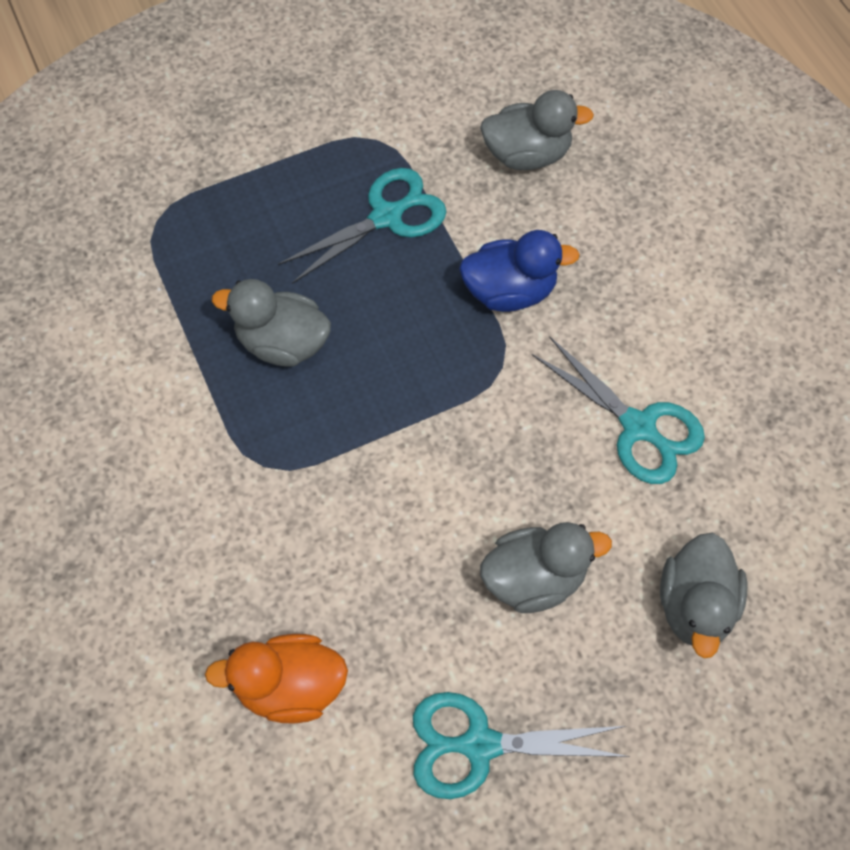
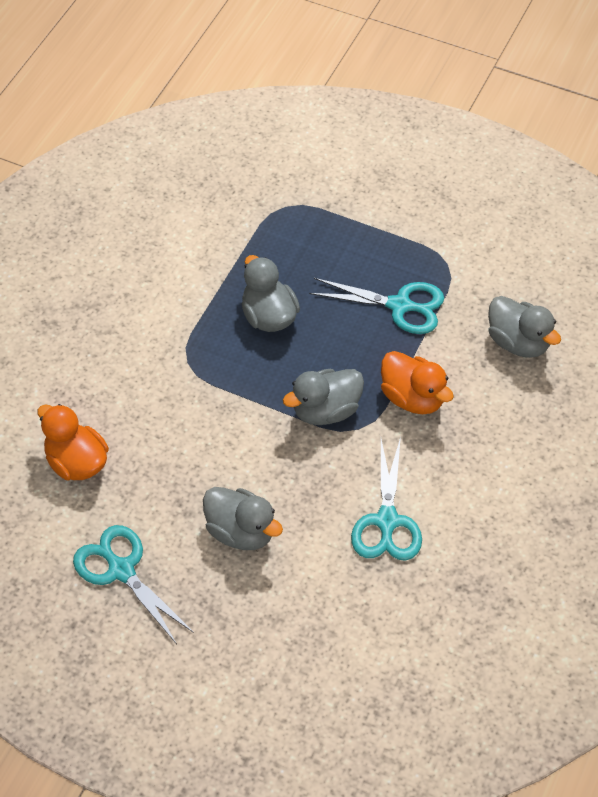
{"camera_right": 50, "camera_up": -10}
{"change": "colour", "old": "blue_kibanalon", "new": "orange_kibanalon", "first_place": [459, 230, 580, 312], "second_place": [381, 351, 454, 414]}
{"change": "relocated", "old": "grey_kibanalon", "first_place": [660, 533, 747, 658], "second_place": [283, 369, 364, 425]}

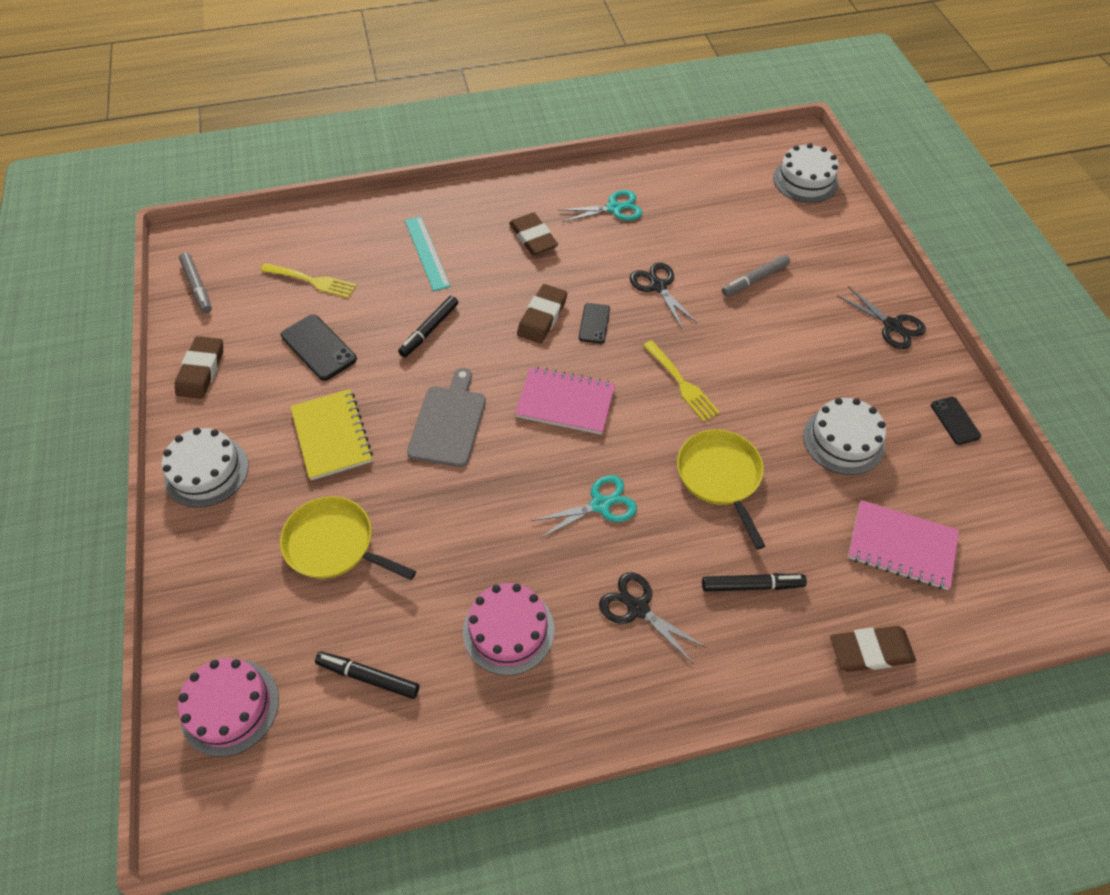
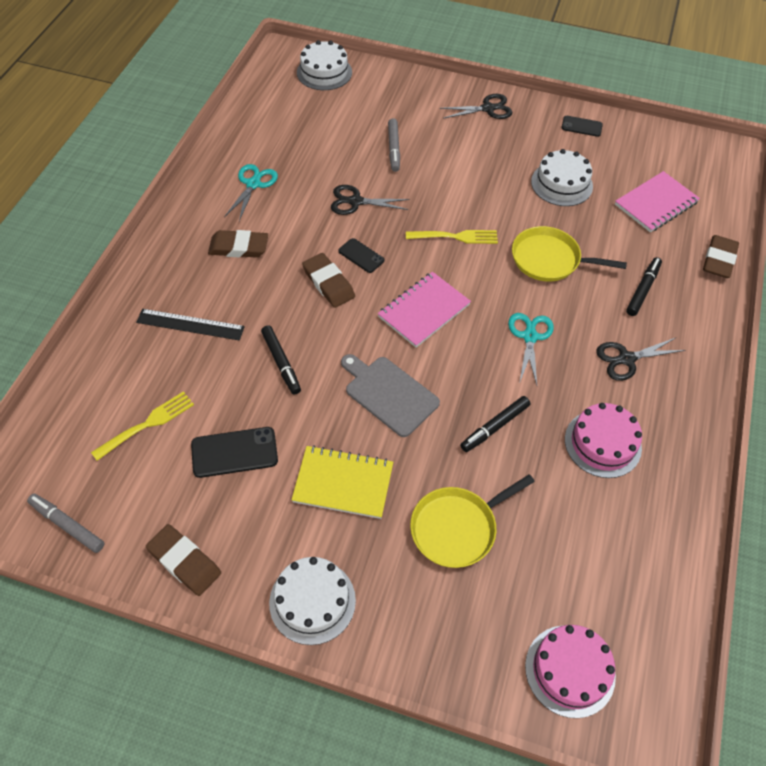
{"camera_right": -60, "camera_up": 0}
{"change": "colour", "old": "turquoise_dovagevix", "new": "black_dovagevix", "first_place": [405, 216, 451, 291], "second_place": [136, 309, 245, 341]}
{"change": "spun", "old": "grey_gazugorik", "first_place": [179, 252, 212, 313], "second_place": [27, 494, 104, 553], "degrees": -150}
{"change": "relocated", "old": "black_gazugorik", "first_place": [315, 652, 419, 699], "second_place": [460, 396, 530, 452]}

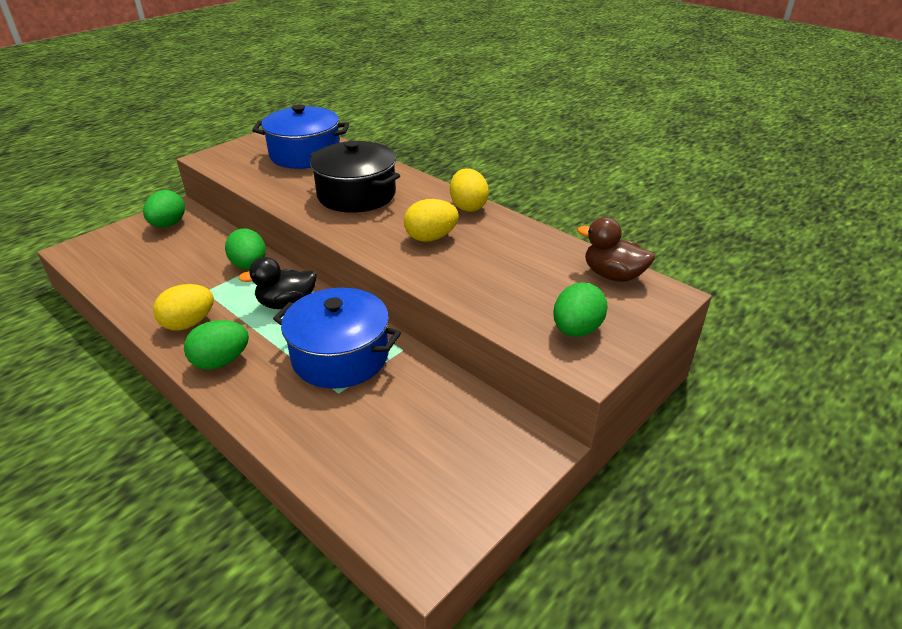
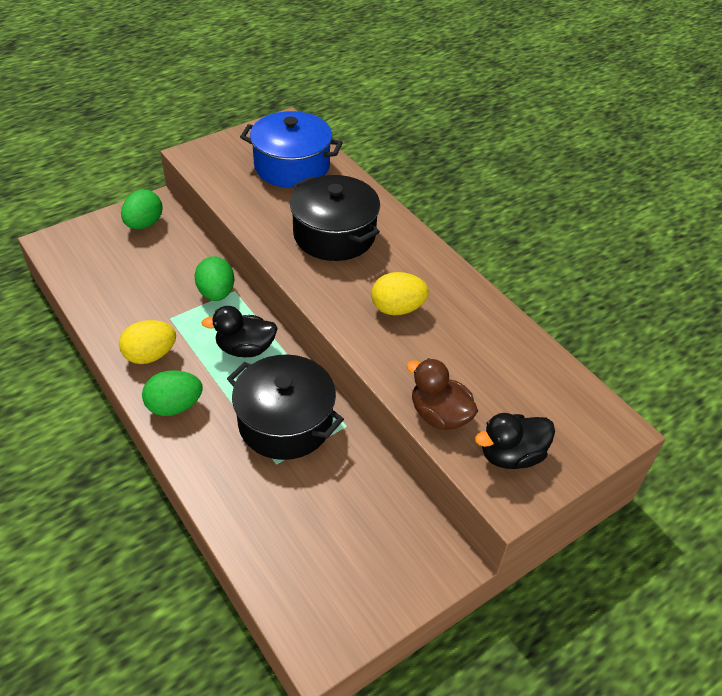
{"camera_right": 10, "camera_up": 10}
{"change": "missing", "old": "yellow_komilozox", "first_place": [450, 168, 489, 212]}
{"change": "relocated", "old": "brown_kibanalon", "first_place": [577, 217, 655, 282], "second_place": [406, 358, 478, 430]}
{"change": "exchanged", "old": "green_komilozox", "new": "black_kibanalon", "first_place": [553, 282, 608, 337], "second_place": [475, 413, 555, 469]}
{"change": "colour", "old": "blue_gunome", "new": "black_gunome", "first_place": [273, 288, 401, 389], "second_place": [227, 355, 344, 460]}

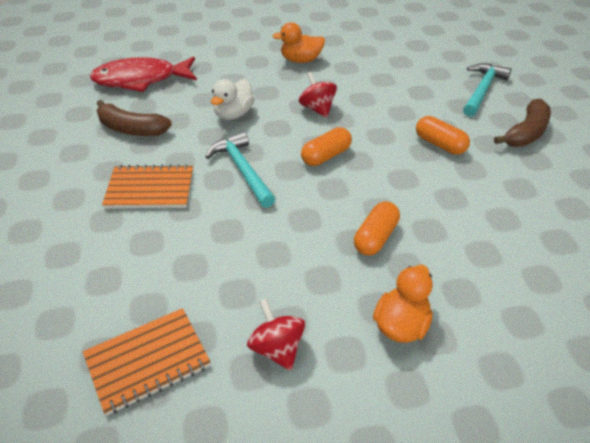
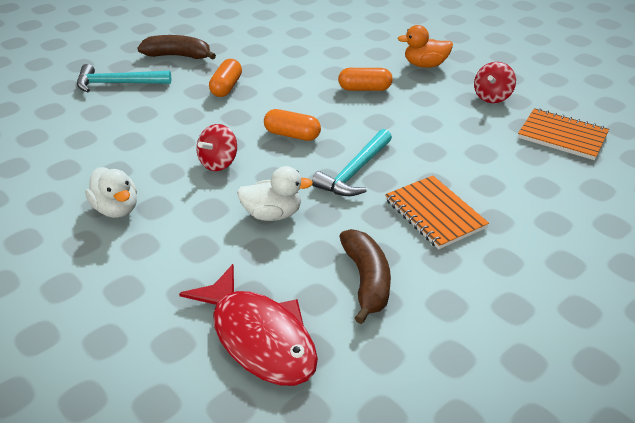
{"camera_right": -120, "camera_up": -5}
{"change": "colour", "old": "orange_kibanalon", "new": "white_kibanalon", "first_place": [272, 22, 325, 63], "second_place": [85, 167, 137, 218]}

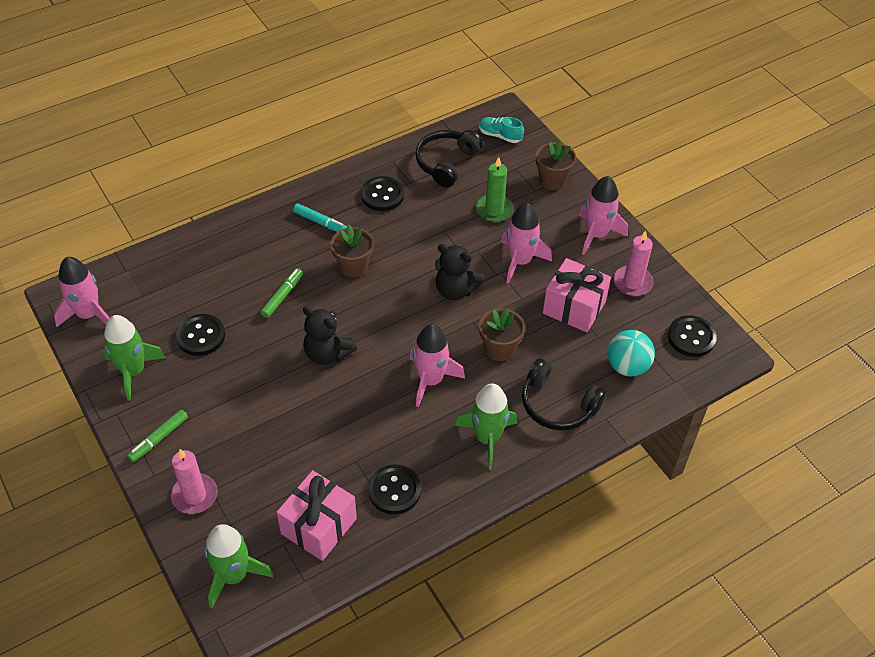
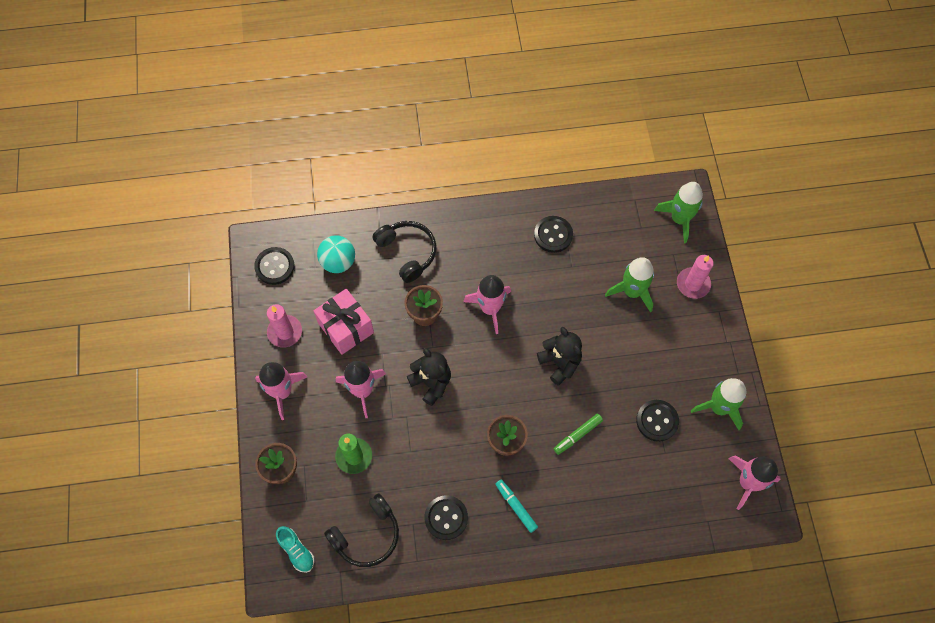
{"camera_right": -155, "camera_up": 15}
{"change": "relocated", "old": "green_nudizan", "first_place": [455, 383, 518, 470], "second_place": [605, 257, 654, 312]}
{"change": "missing", "old": "green_gazugorik", "first_place": [127, 409, 188, 462]}
{"change": "missing", "old": "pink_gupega", "first_place": [276, 470, 357, 561]}

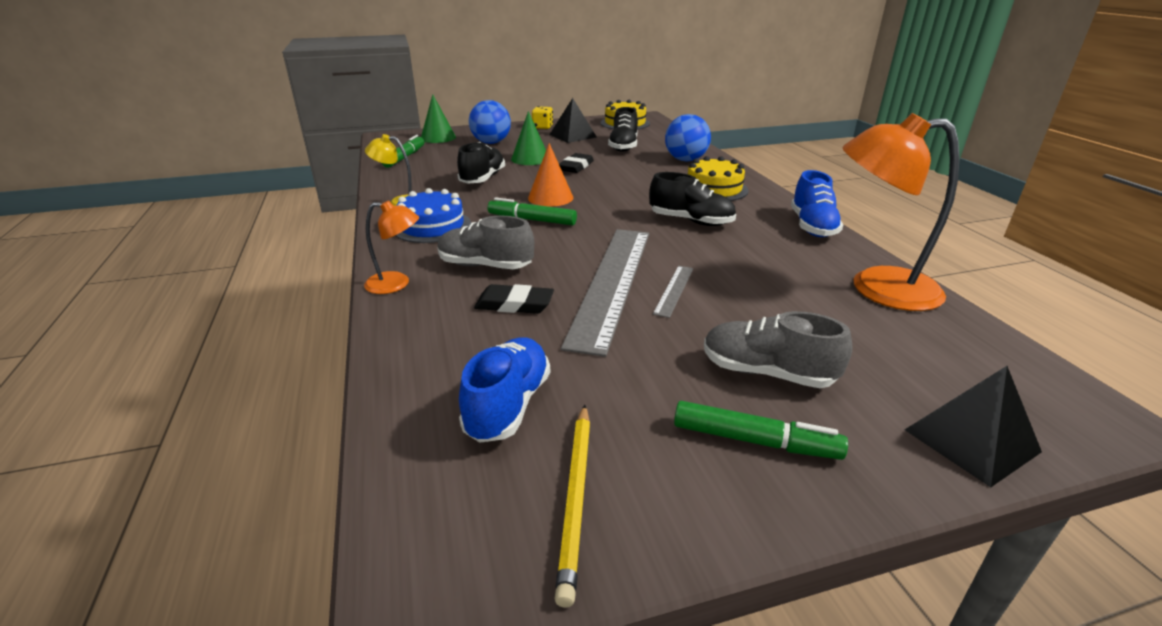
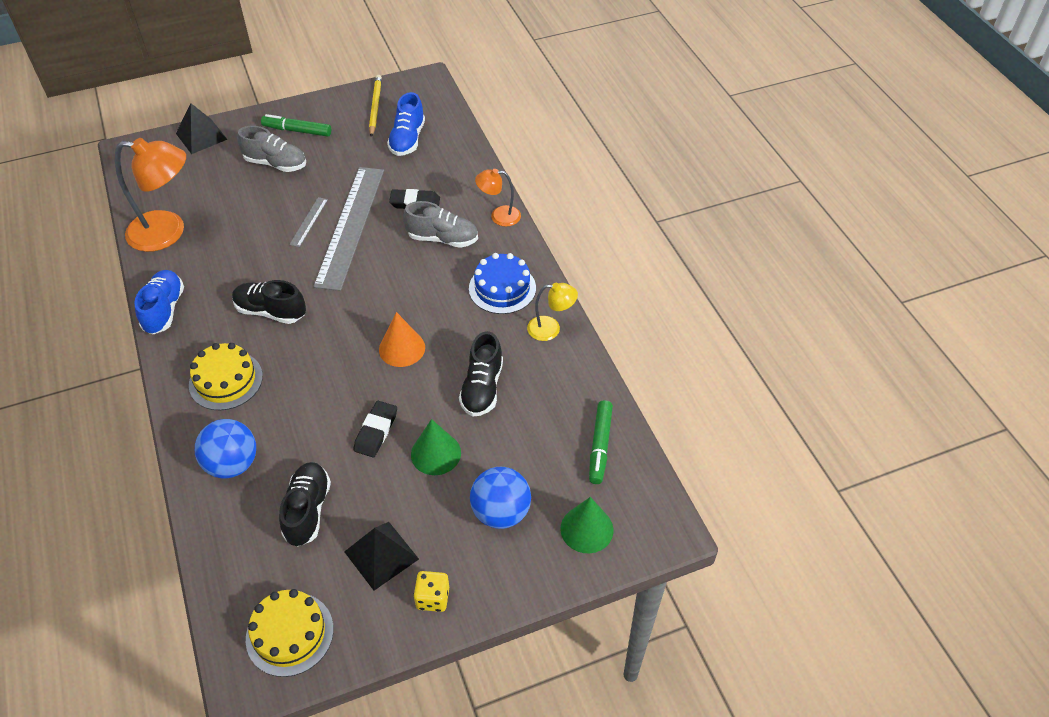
{"camera_right": 175, "camera_up": 20}
{"change": "missing", "old": "green_gazugorik", "first_place": [488, 197, 577, 225]}

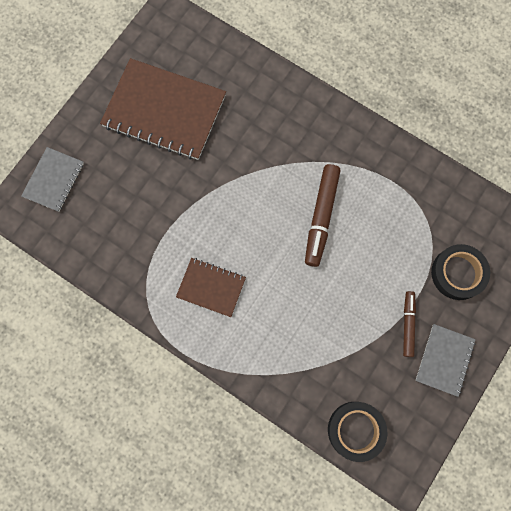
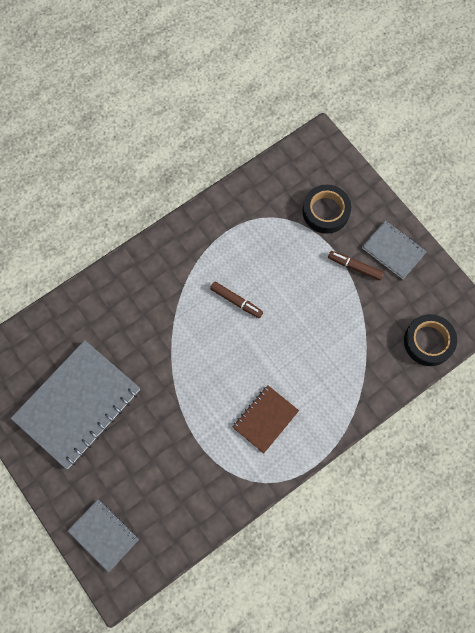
{"camera_right": -70, "camera_up": -5}
{"change": "colour", "old": "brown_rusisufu", "new": "grey_rusisufu", "first_place": [100, 58, 226, 160], "second_place": [11, 340, 140, 469]}
{"change": "size", "old": "brown_gazugorik", "first_place": [305, 164, 341, 267], "second_place": [210, 282, 263, 318], "factor": 0.6}

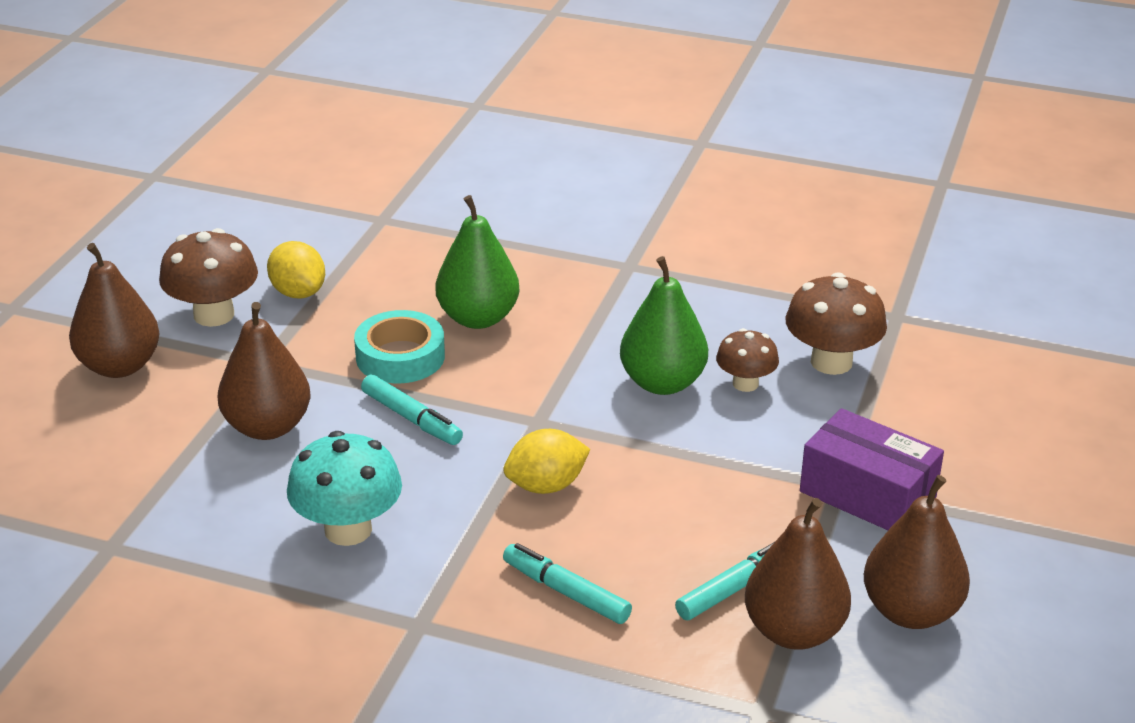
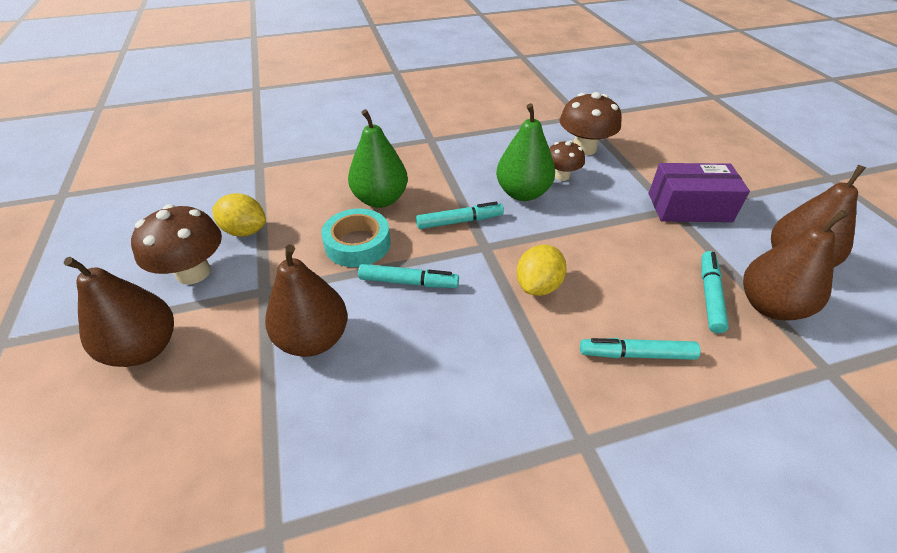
{"camera_right": -35, "camera_up": 10}
{"change": "missing", "old": "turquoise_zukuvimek", "first_place": [287, 431, 402, 546]}
{"change": "appeared", "new": "turquoise_gazugorik", "second_place": [416, 202, 504, 229]}

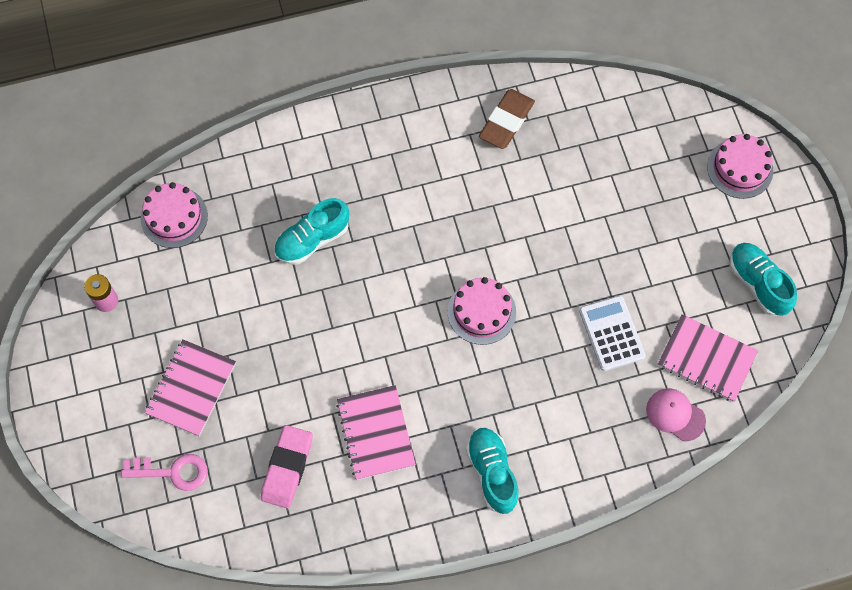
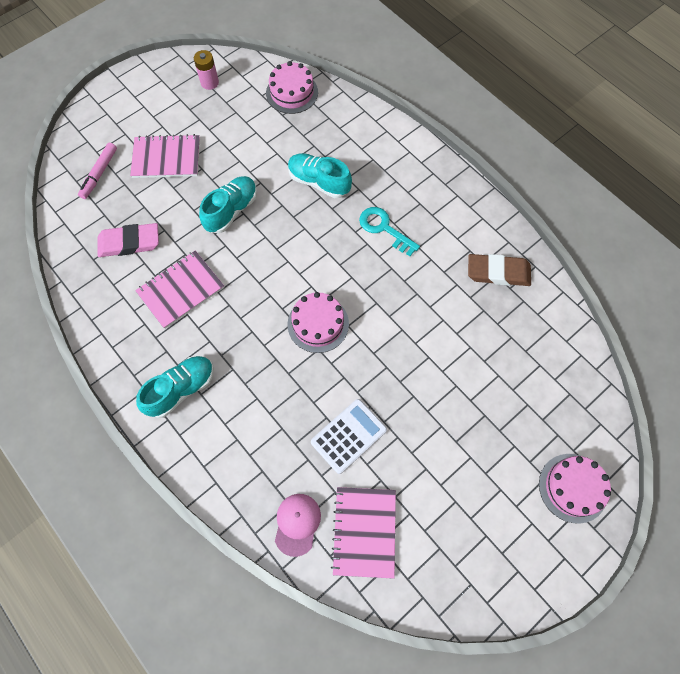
{"camera_right": 65, "camera_up": 0}
{"change": "relocated", "old": "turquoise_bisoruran", "first_place": [730, 243, 797, 316], "second_place": [199, 176, 257, 233]}
{"change": "exchanged", "old": "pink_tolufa", "new": "pink_gazugorik", "first_place": [121, 454, 208, 491], "second_place": [78, 143, 117, 199]}
{"change": "appeared", "new": "turquoise_tolufa", "second_place": [359, 207, 420, 256]}

